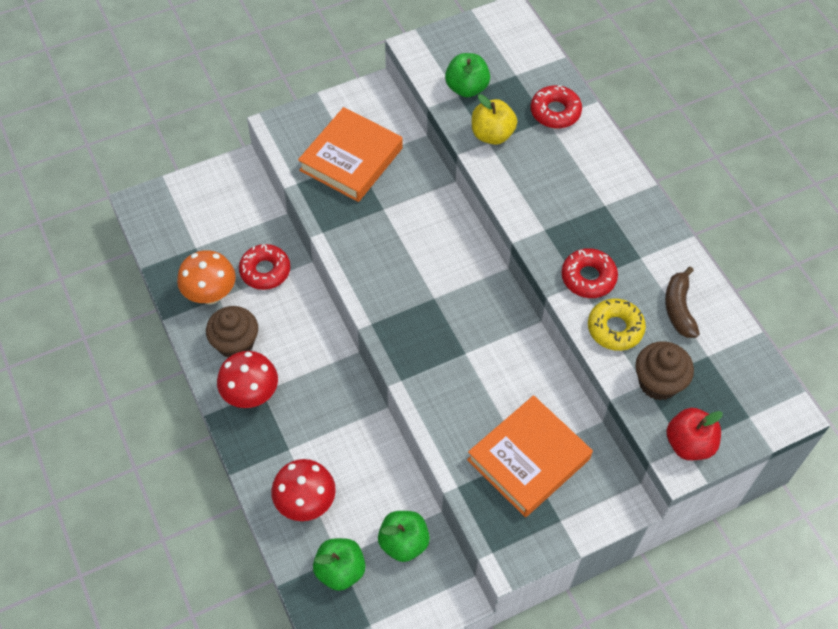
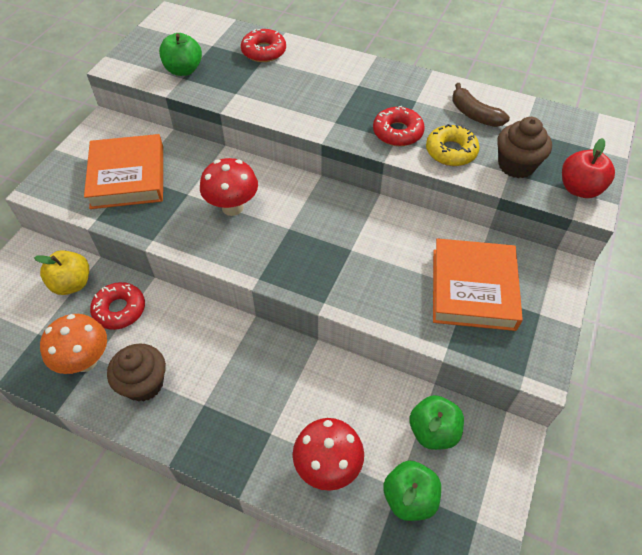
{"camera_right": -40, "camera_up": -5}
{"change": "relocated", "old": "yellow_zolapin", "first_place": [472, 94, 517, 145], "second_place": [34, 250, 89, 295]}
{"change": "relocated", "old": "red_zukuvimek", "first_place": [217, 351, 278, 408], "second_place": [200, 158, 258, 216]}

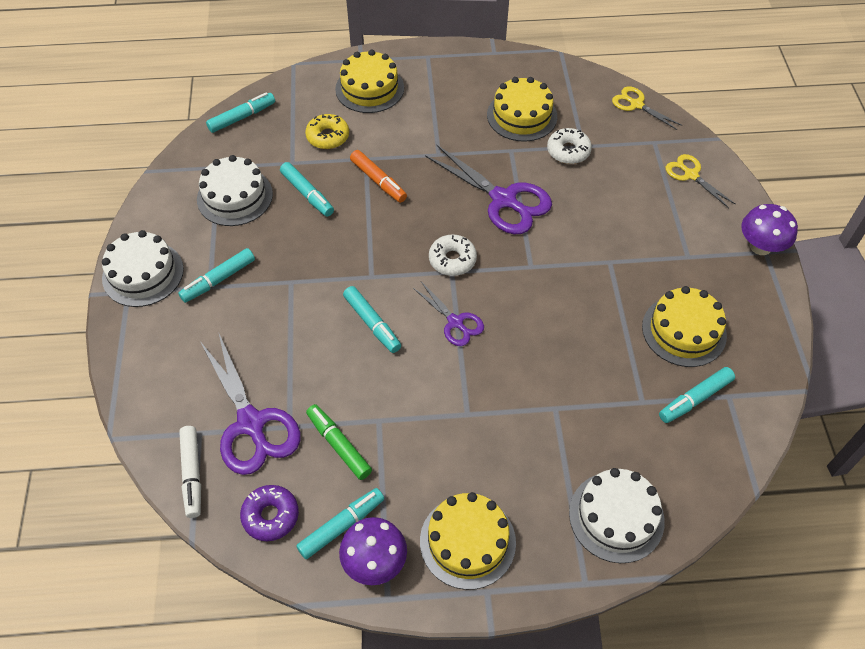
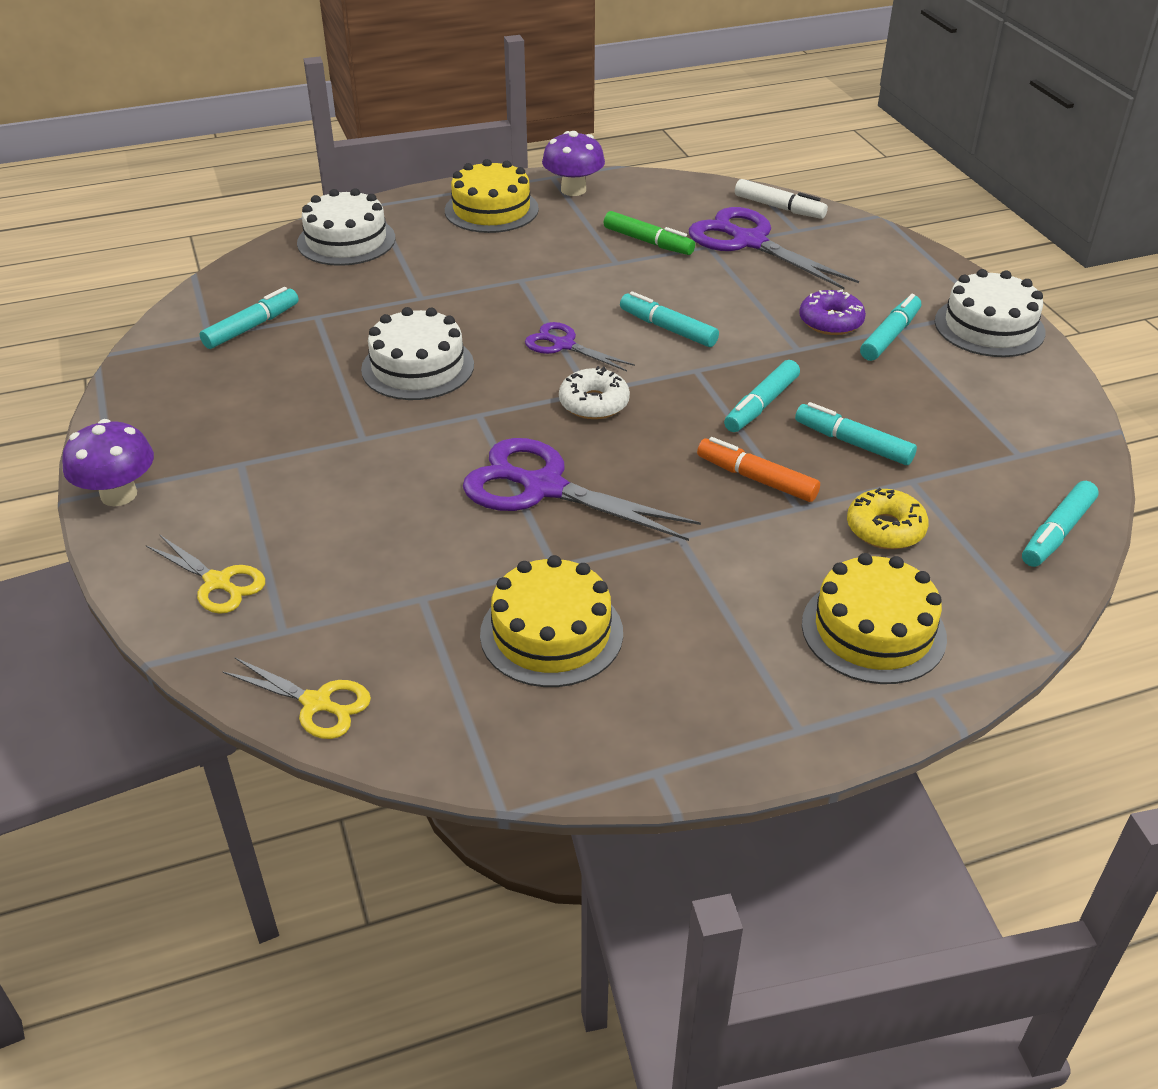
{"camera_right": 165, "camera_up": -15}
{"change": "missing", "old": "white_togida", "first_place": [547, 128, 592, 164]}
{"change": "relocated", "old": "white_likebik", "first_place": [197, 155, 273, 226], "second_place": [361, 307, 474, 400]}
{"change": "missing", "old": "yellow_likebik", "first_place": [642, 286, 727, 367]}
{"change": "spun", "old": "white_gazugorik", "first_place": [179, 426, 201, 518], "second_place": [735, 179, 828, 219], "degrees": 150}
{"change": "relocated", "old": "purple_togida", "first_place": [240, 485, 299, 541], "second_place": [799, 290, 866, 335]}
{"change": "relocated", "old": "turquoise_gazugorik", "first_place": [296, 488, 384, 559], "second_place": [724, 360, 800, 432]}

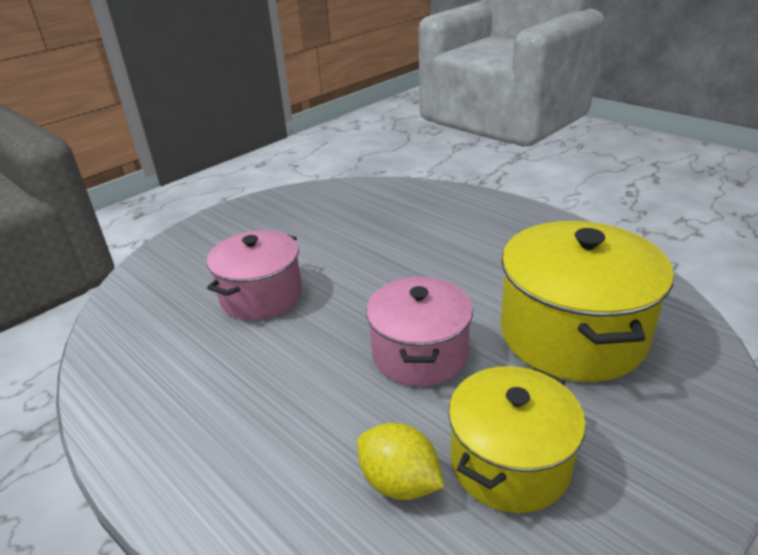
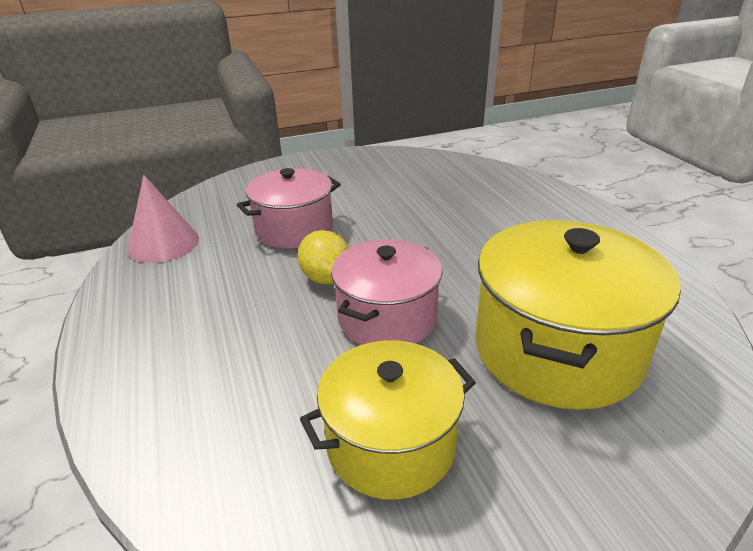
{"camera_right": 25, "camera_up": 0}
{"change": "relocated", "old": "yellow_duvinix", "first_place": [357, 423, 444, 500], "second_place": [298, 230, 349, 285]}
{"change": "appeared", "new": "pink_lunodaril", "second_place": [127, 175, 199, 263]}

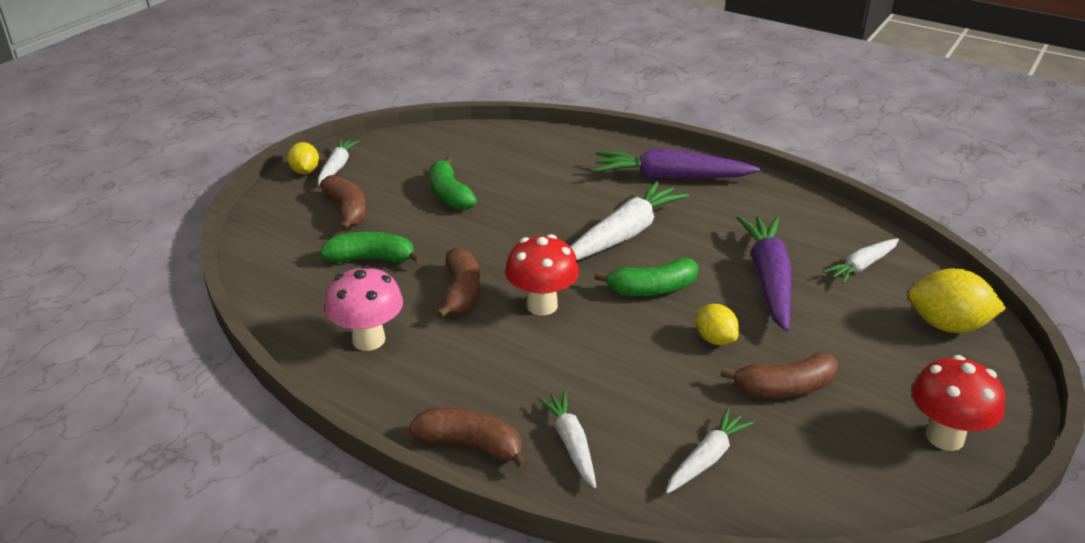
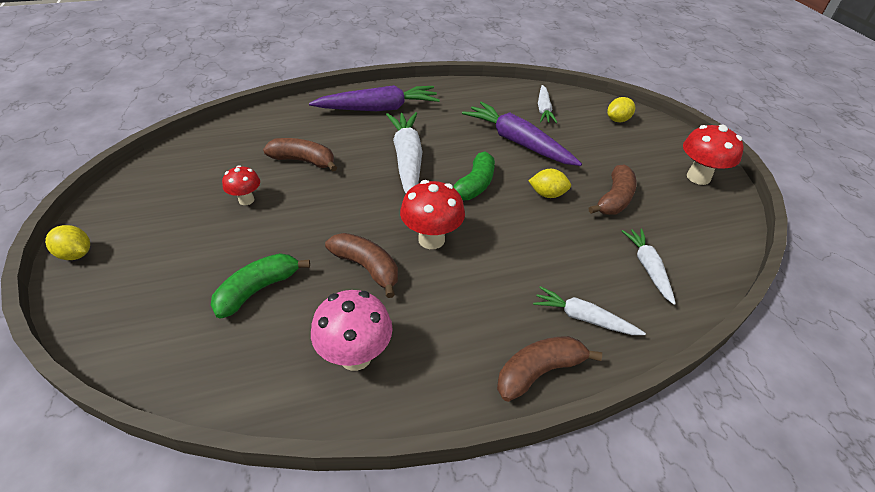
{"camera_right": -50, "camera_up": 10}
{"change": "missing", "old": "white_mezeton", "first_place": [318, 139, 359, 185]}
{"change": "spun", "old": "purple_mezeton", "first_place": [595, 148, 760, 179], "second_place": [309, 85, 440, 111], "degrees": -150}
{"change": "exchanged", "old": "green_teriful", "new": "red_zukuvimek", "first_place": [429, 157, 477, 210], "second_place": [222, 165, 260, 205]}
{"change": "relocated", "old": "brown_teriful", "first_place": [320, 175, 366, 231], "second_place": [263, 138, 337, 171]}
{"change": "size", "old": "yellow_duvinix", "first_place": [908, 268, 1007, 333], "second_place": [607, 97, 635, 122], "factor": 0.61}

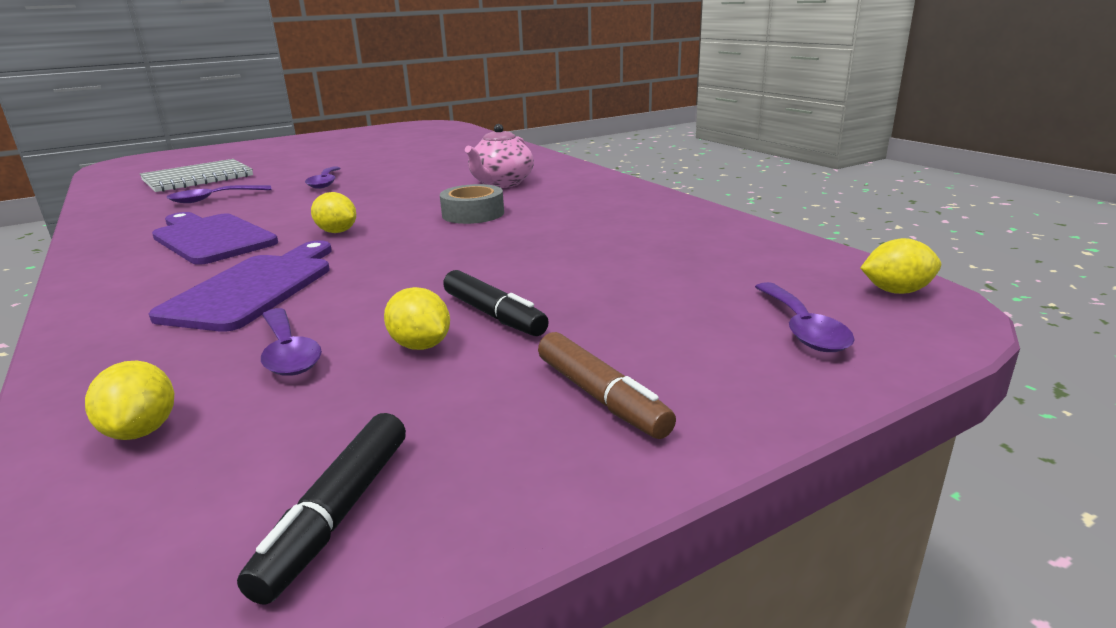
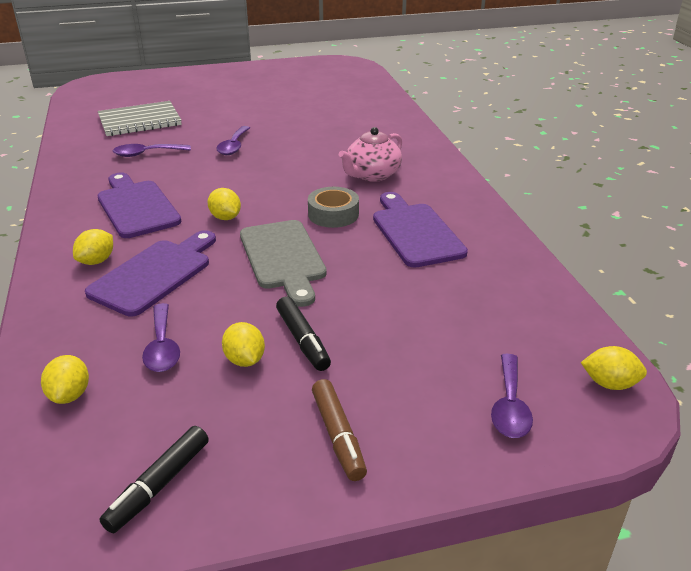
{"camera_right": 15, "camera_up": 10}
{"change": "appeared", "new": "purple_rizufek", "second_place": [373, 192, 468, 268]}
{"change": "appeared", "new": "grey_rizufek", "second_place": [240, 220, 327, 307]}
{"change": "appeared", "new": "yellow_duvinix", "second_place": [73, 229, 113, 265]}

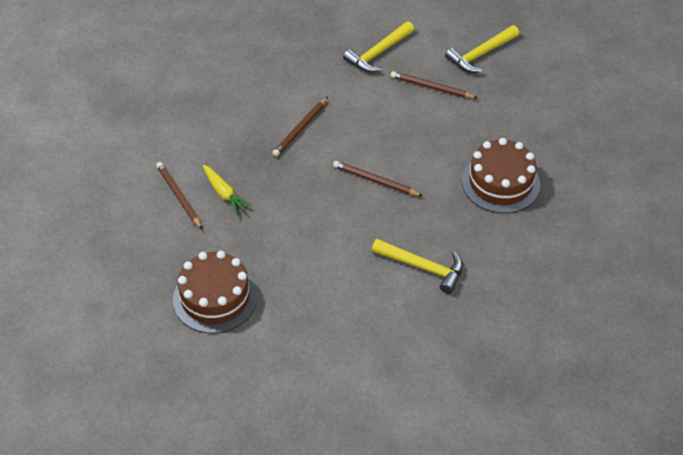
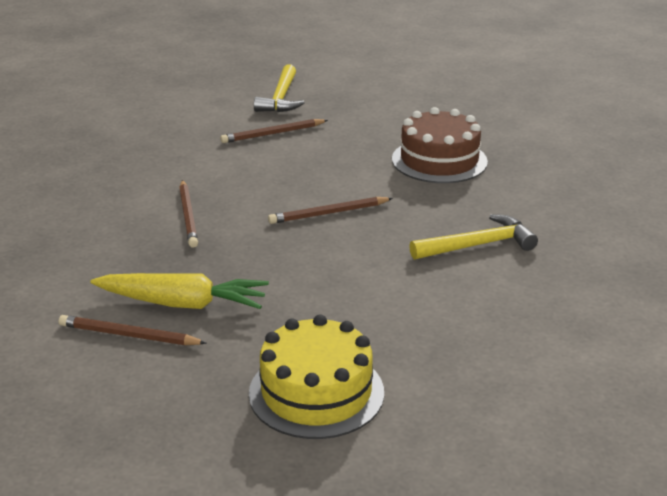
{"camera_right": -45, "camera_up": -20}
{"change": "missing", "old": "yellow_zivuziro", "first_place": [343, 21, 414, 72]}
{"change": "size", "old": "yellow_mezeton", "first_place": [203, 165, 252, 215], "second_place": [90, 273, 269, 309], "factor": 1.58}
{"change": "colour", "old": "brown_likebik", "new": "yellow_likebik", "first_place": [173, 251, 258, 333], "second_place": [249, 314, 384, 439]}

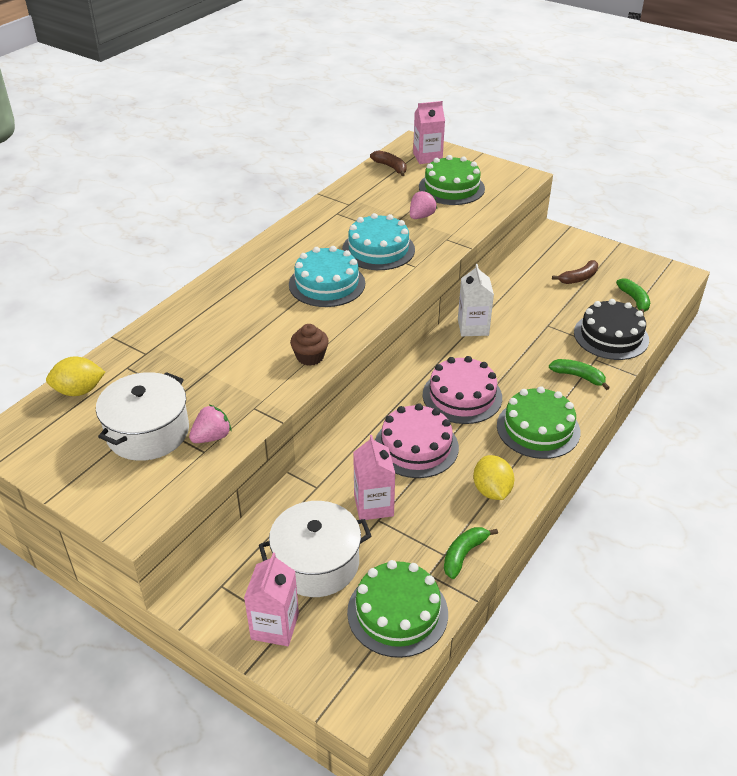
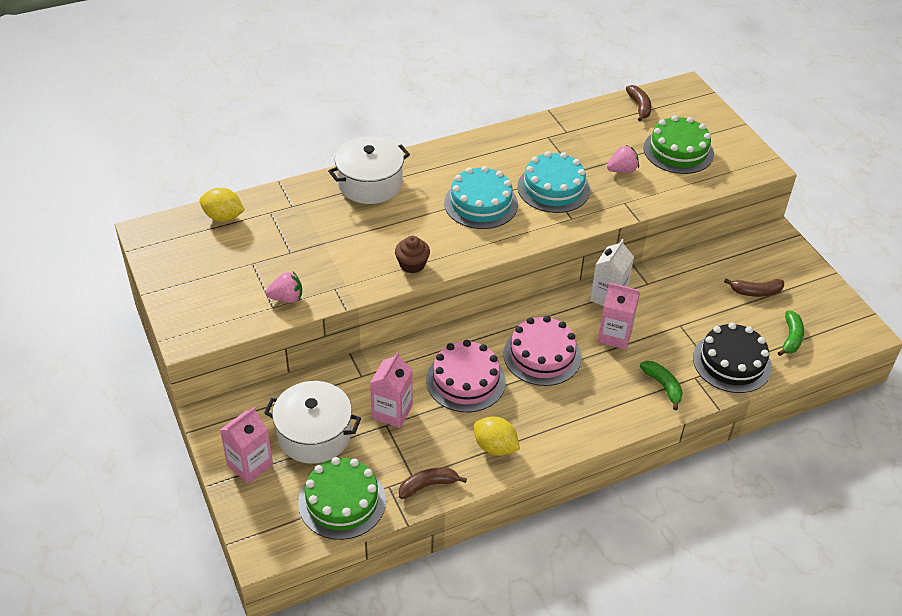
{"camera_right": 30, "camera_up": 5}
{"change": "relocated", "old": "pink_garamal", "first_place": [413, 101, 445, 164], "second_place": [598, 283, 640, 350]}
{"change": "relocated", "old": "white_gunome", "first_place": [96, 372, 189, 461], "second_place": [328, 136, 410, 204]}
{"change": "missing", "old": "green_likebik", "first_place": [497, 386, 580, 459]}
{"change": "spun", "old": "yellow_duvinix", "first_place": [473, 455, 514, 500], "second_place": [473, 416, 520, 456], "degrees": -75}
{"change": "colour", "old": "green_teriful", "new": "brown_teriful", "first_place": [444, 527, 498, 579], "second_place": [399, 467, 467, 499]}

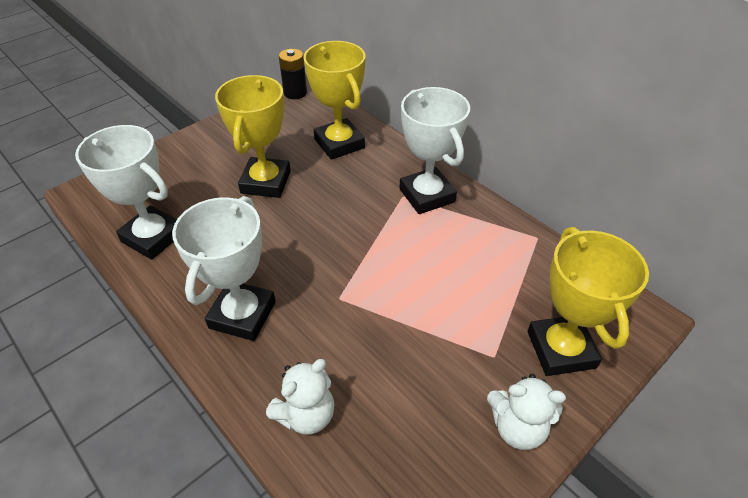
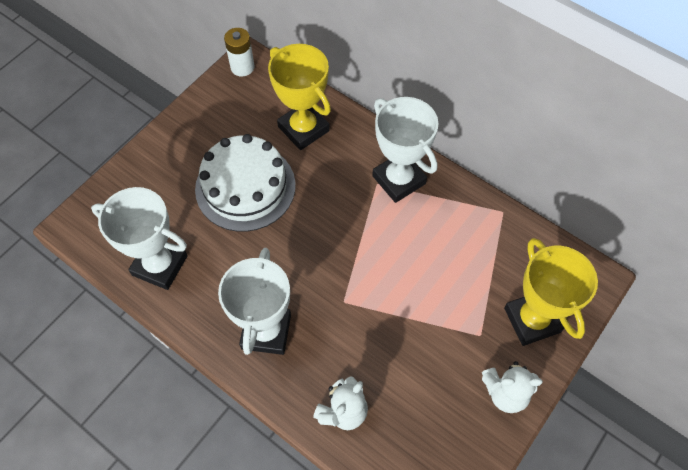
{"camera_right": -10, "camera_up": 15}
{"change": "colour", "old": "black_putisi", "new": "white_putisi", "first_place": [279, 49, 307, 99], "second_place": [224, 28, 255, 76]}
{"change": "exchanged", "old": "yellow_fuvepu", "new": "white_likebik", "first_place": [215, 75, 291, 198], "second_place": [195, 134, 296, 232]}

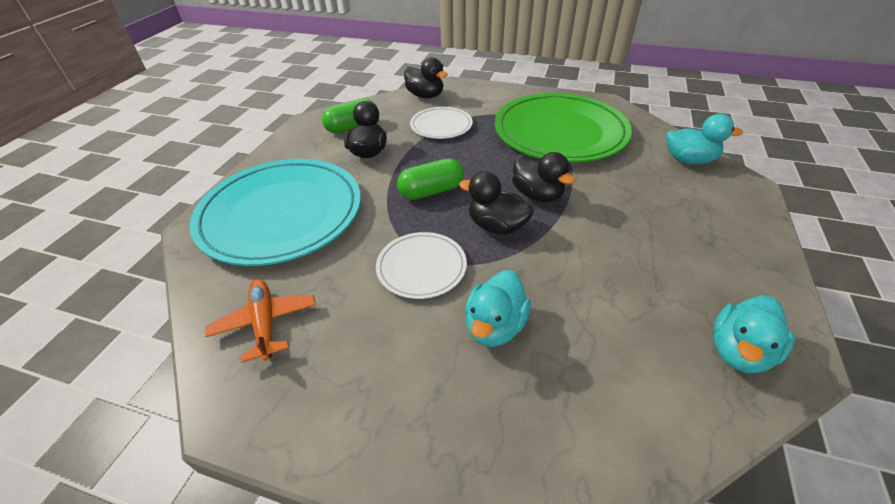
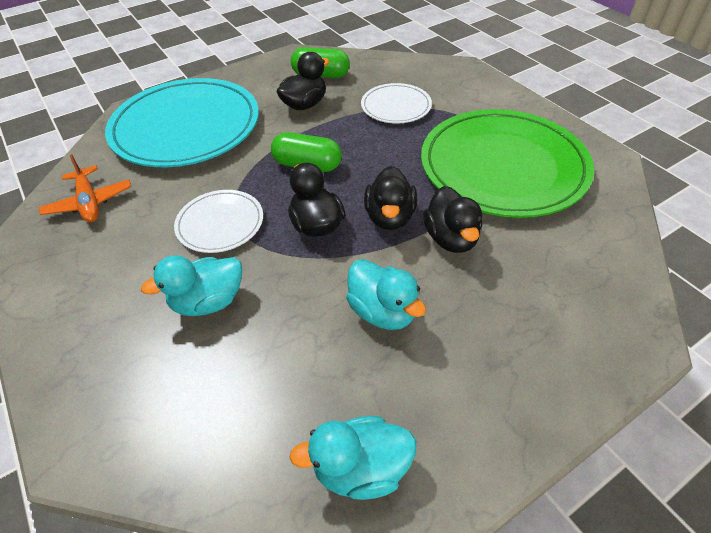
{"camera_right": 40, "camera_up": 5}
{"change": "relocated", "old": "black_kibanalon", "first_place": [404, 57, 448, 98], "second_place": [423, 186, 482, 253]}
{"change": "relocated", "old": "turquoise_kibanalon", "first_place": [666, 114, 743, 164], "second_place": [346, 259, 426, 330]}
{"change": "spun", "old": "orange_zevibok", "first_place": [206, 279, 316, 363], "second_place": [39, 154, 132, 222], "degrees": 135}

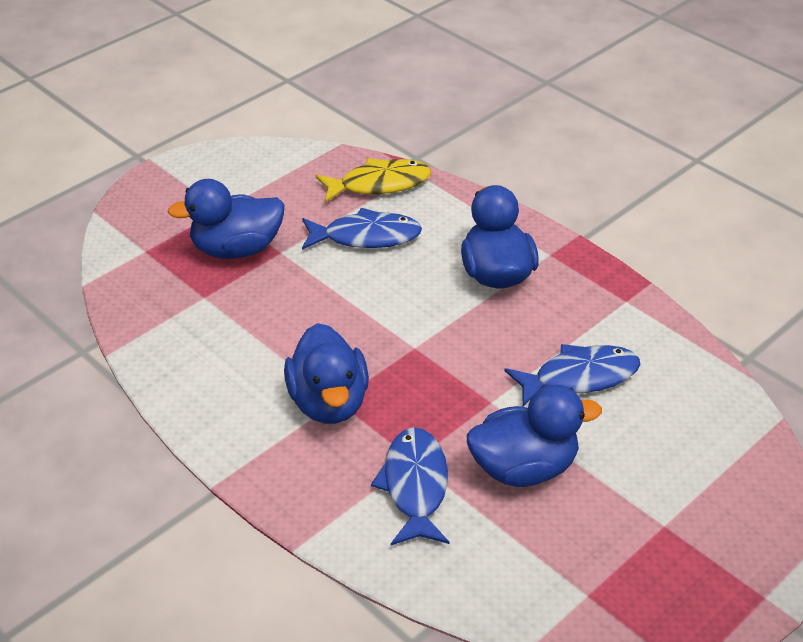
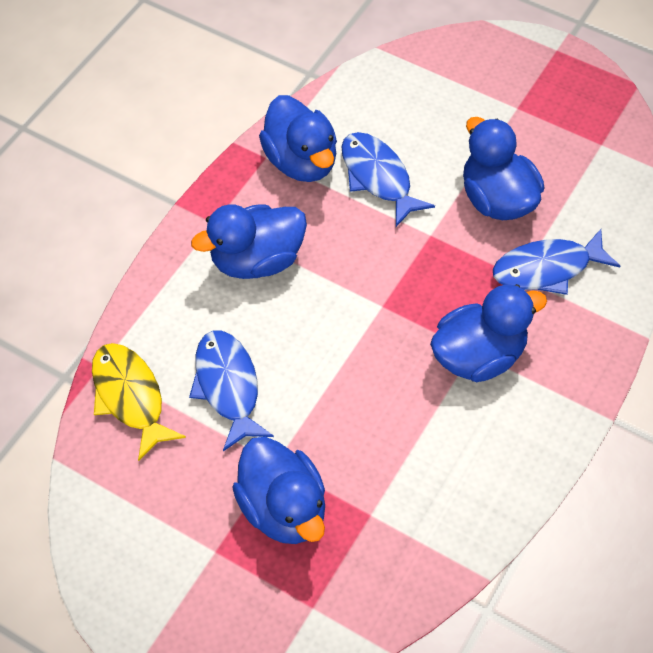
{"camera_right": -105, "camera_up": 15}
{"change": "appeared", "new": "blue_kibanalon", "second_place": [259, 95, 337, 182]}

